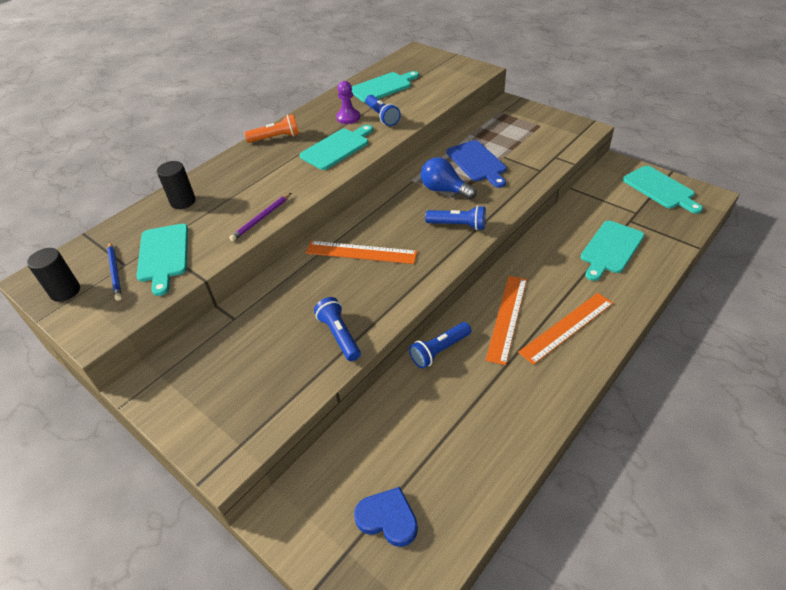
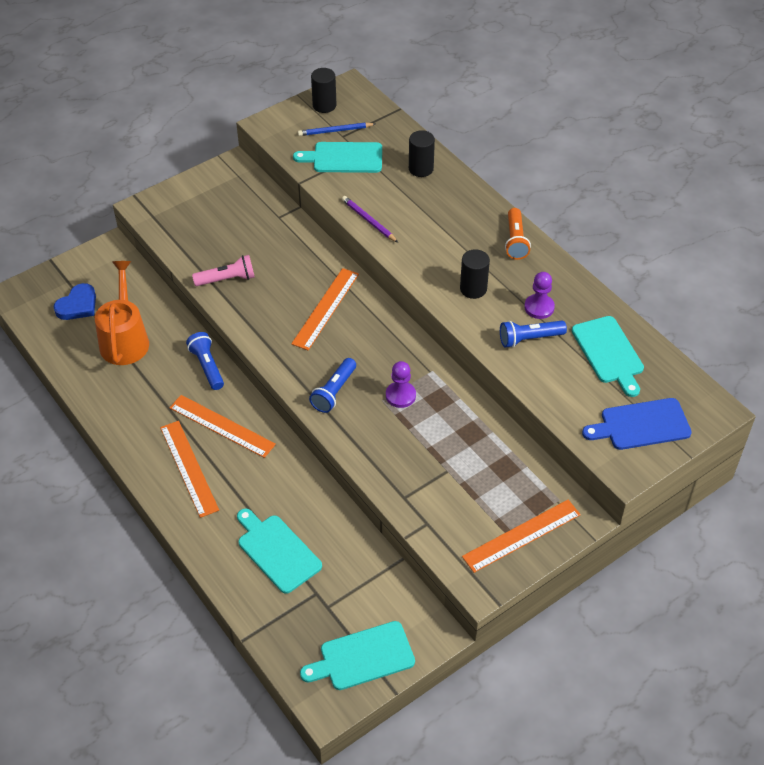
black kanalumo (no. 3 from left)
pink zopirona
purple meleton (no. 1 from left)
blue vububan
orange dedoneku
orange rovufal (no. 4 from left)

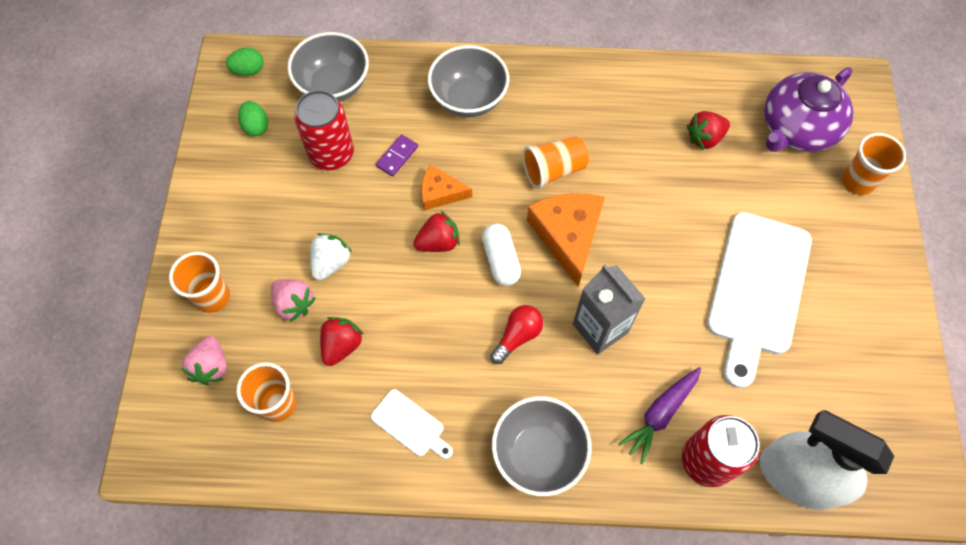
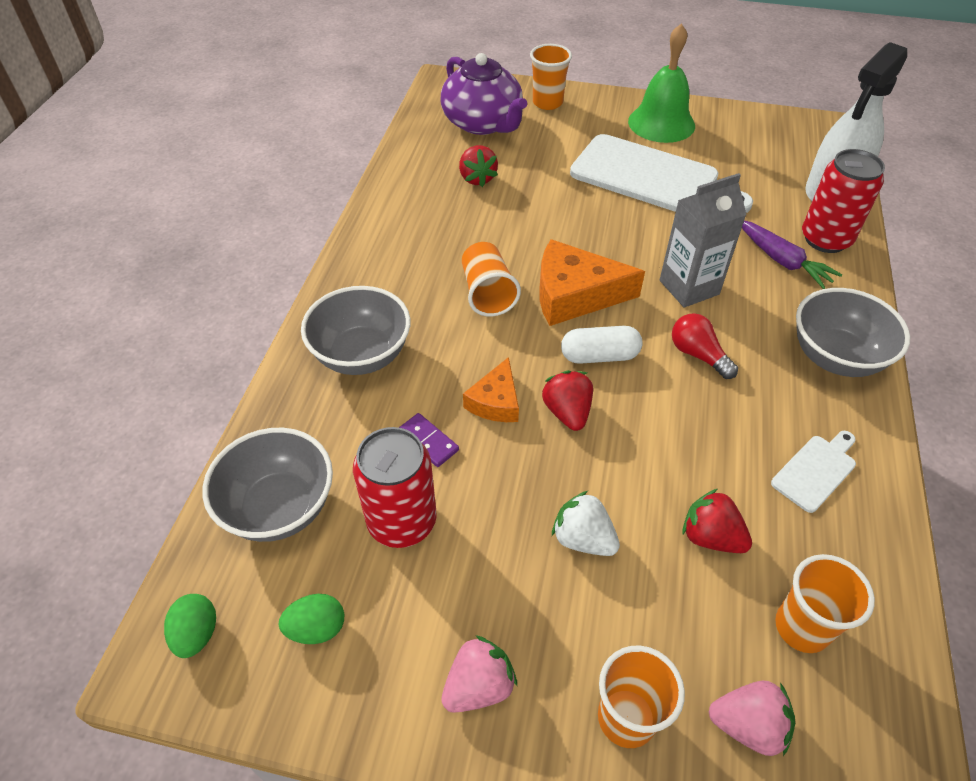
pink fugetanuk (no. 1 from left)
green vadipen

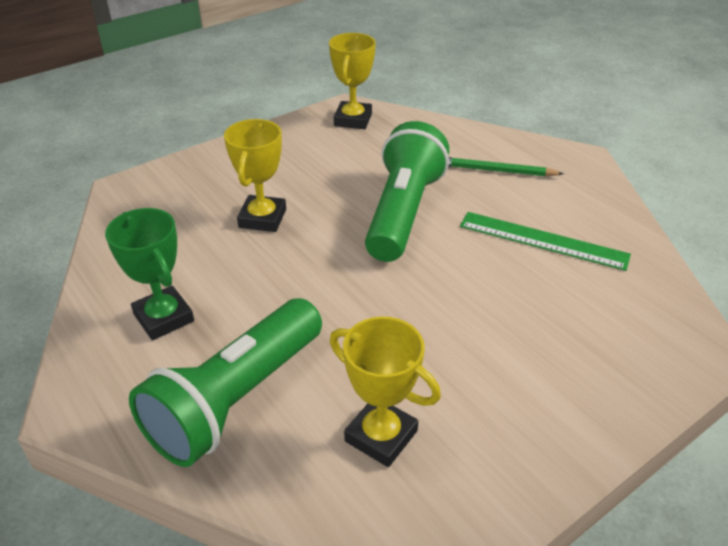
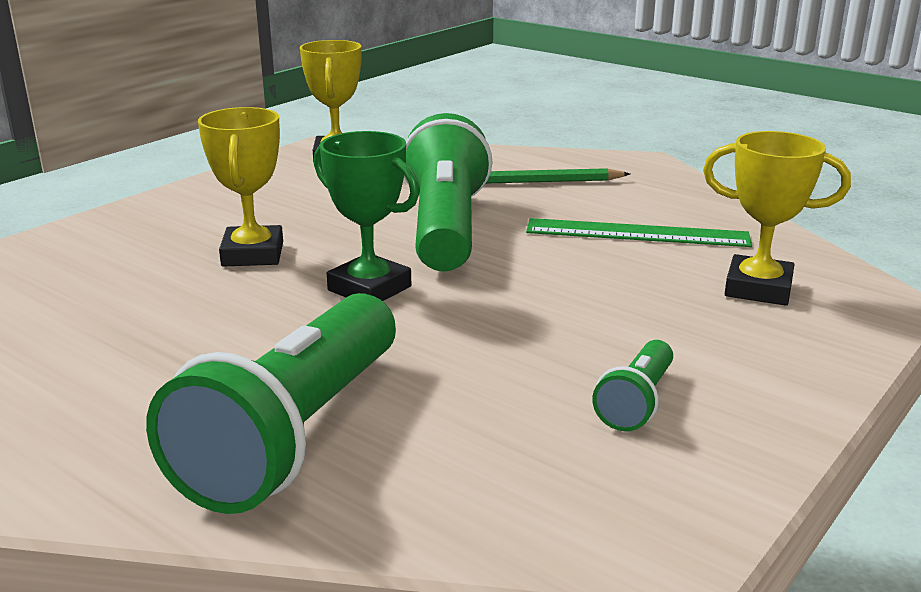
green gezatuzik
yellow gezatuzik (no. 3 from left)
green zopirona (no. 3 from left)

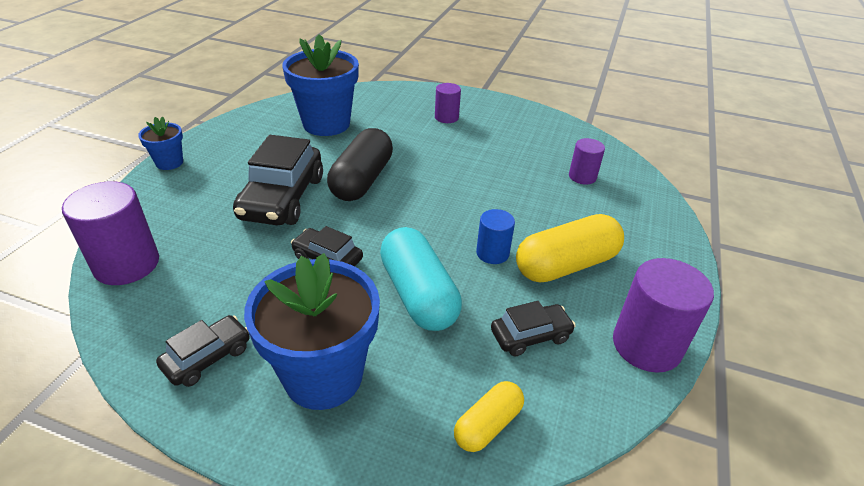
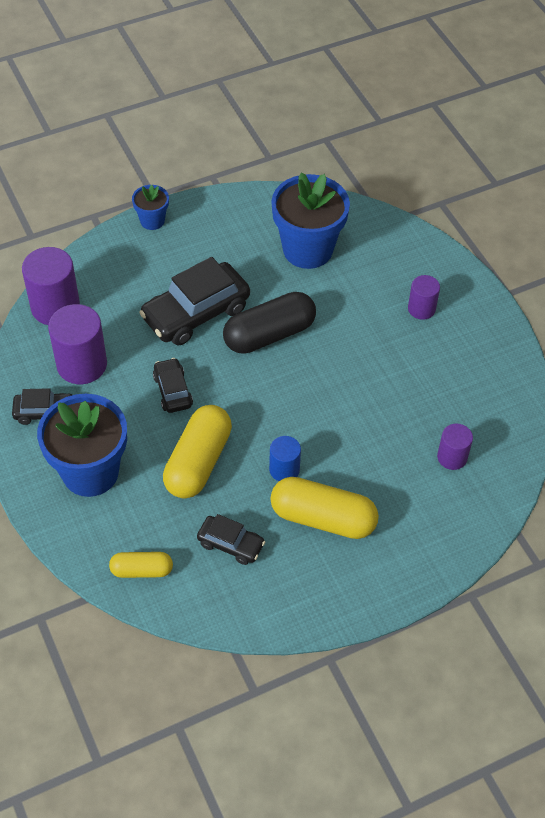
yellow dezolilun (no. 2 from left)
purple kanalumo (no. 2 from left)

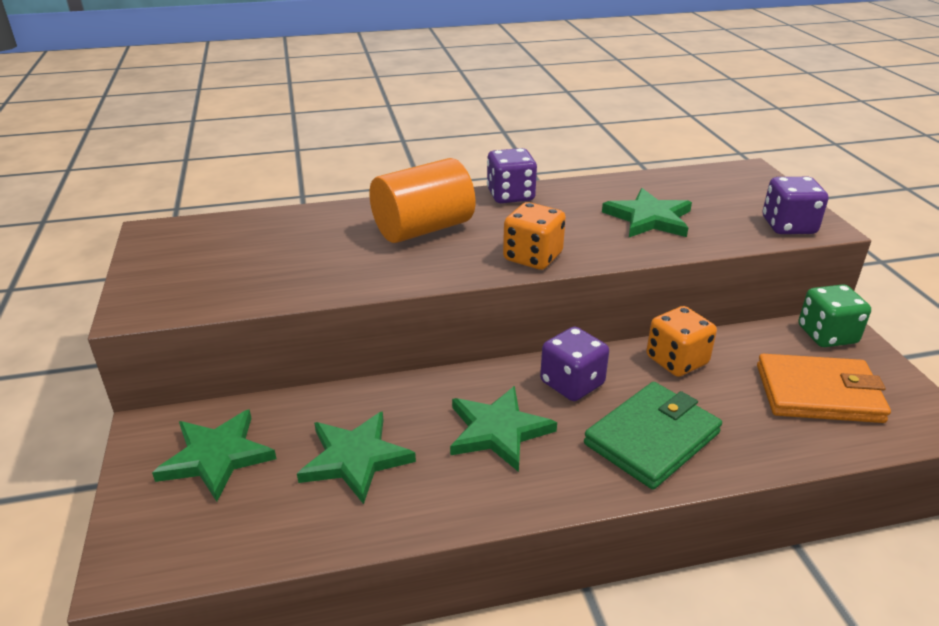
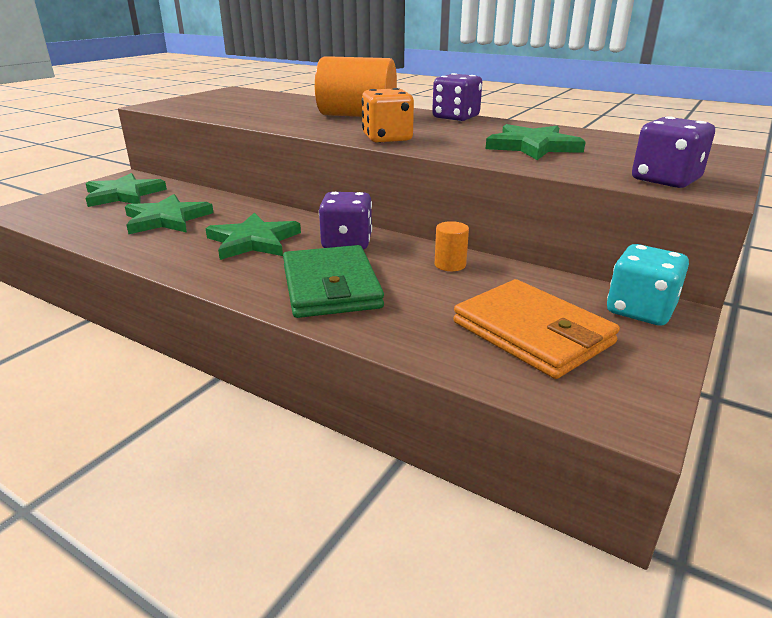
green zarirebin
orange kanalumo (no. 2 from left)
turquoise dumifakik

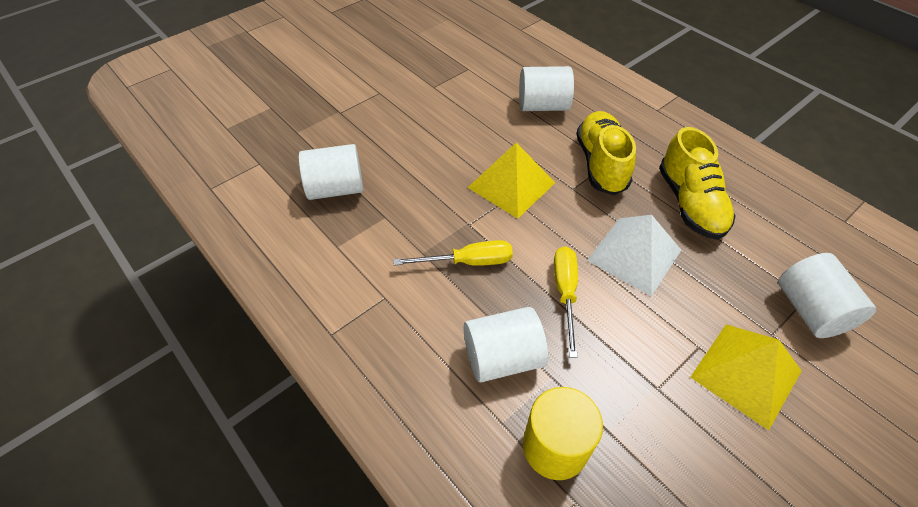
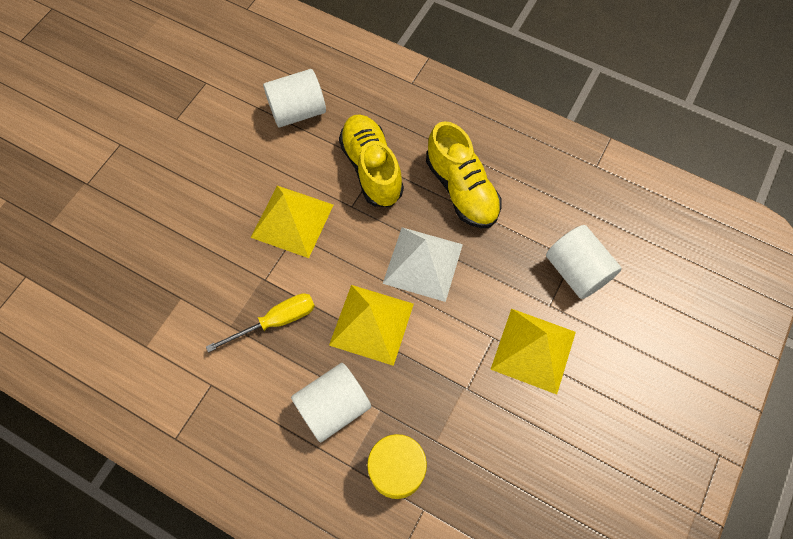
white kanalumo (no. 1 from left in the first image)
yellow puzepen (no. 2 from left)

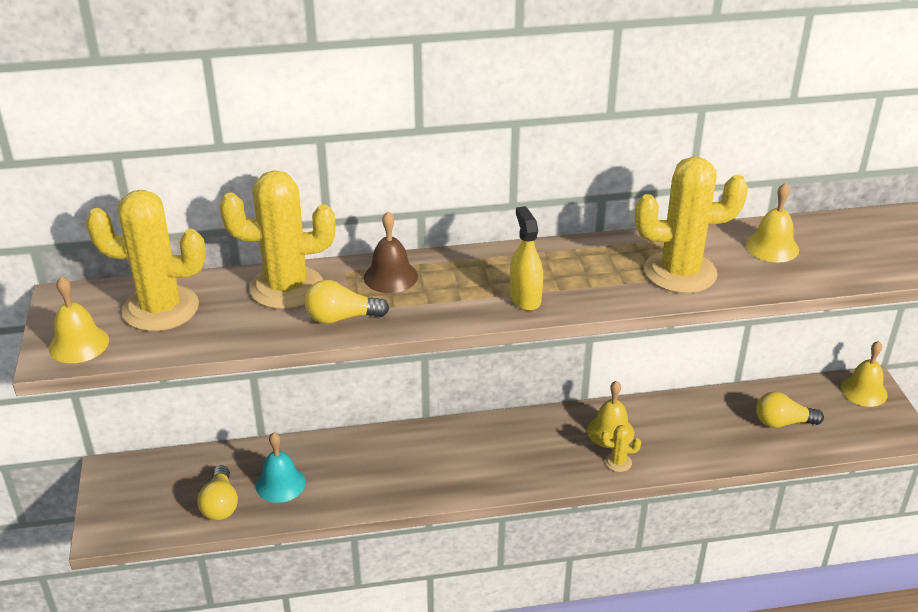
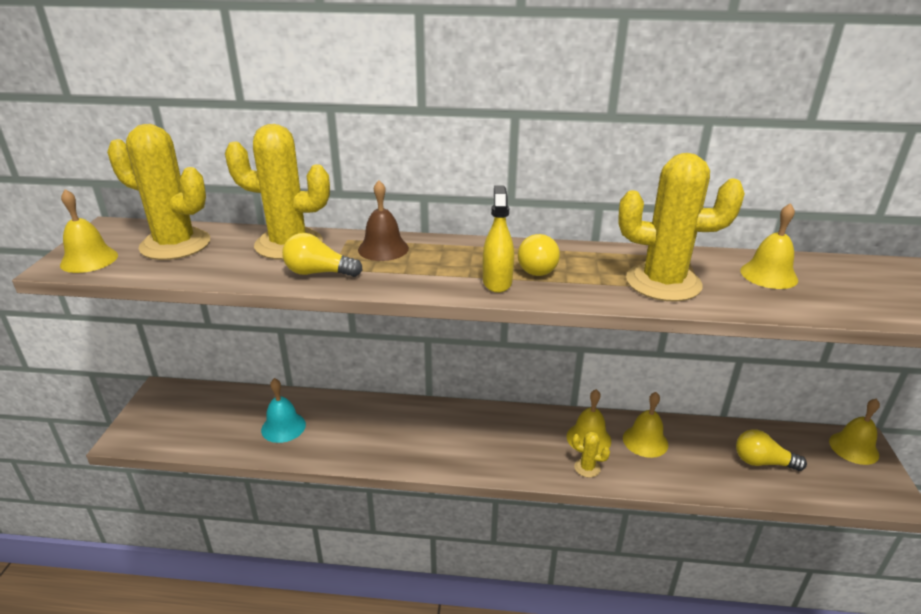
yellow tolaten (no. 2 from left)
yellow vadipen (no. 3 from left)

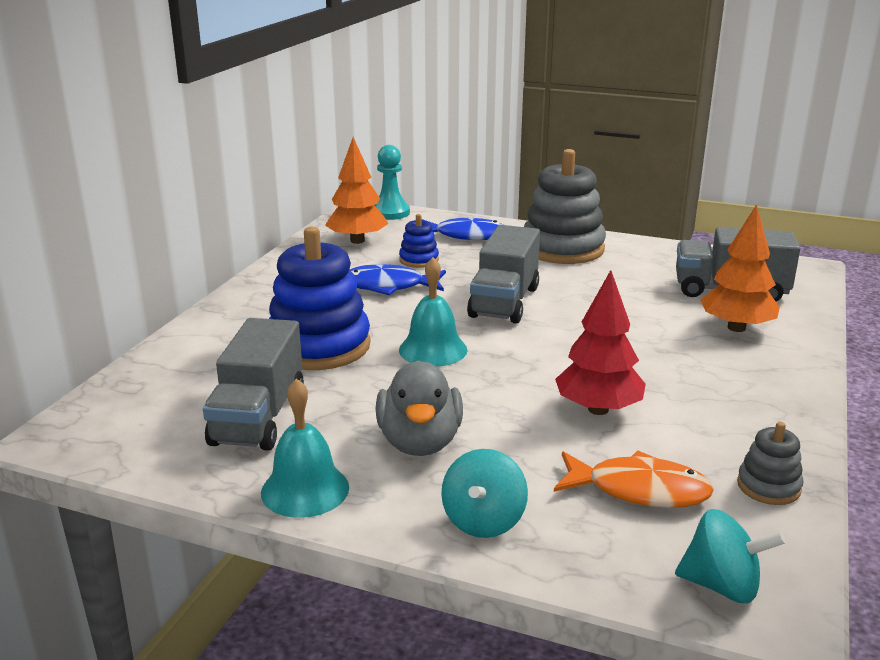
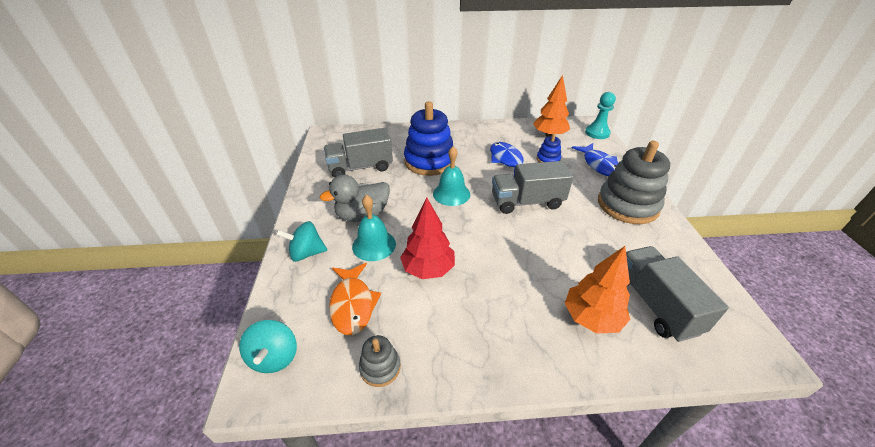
turquoise vadipen (no. 1 from left)

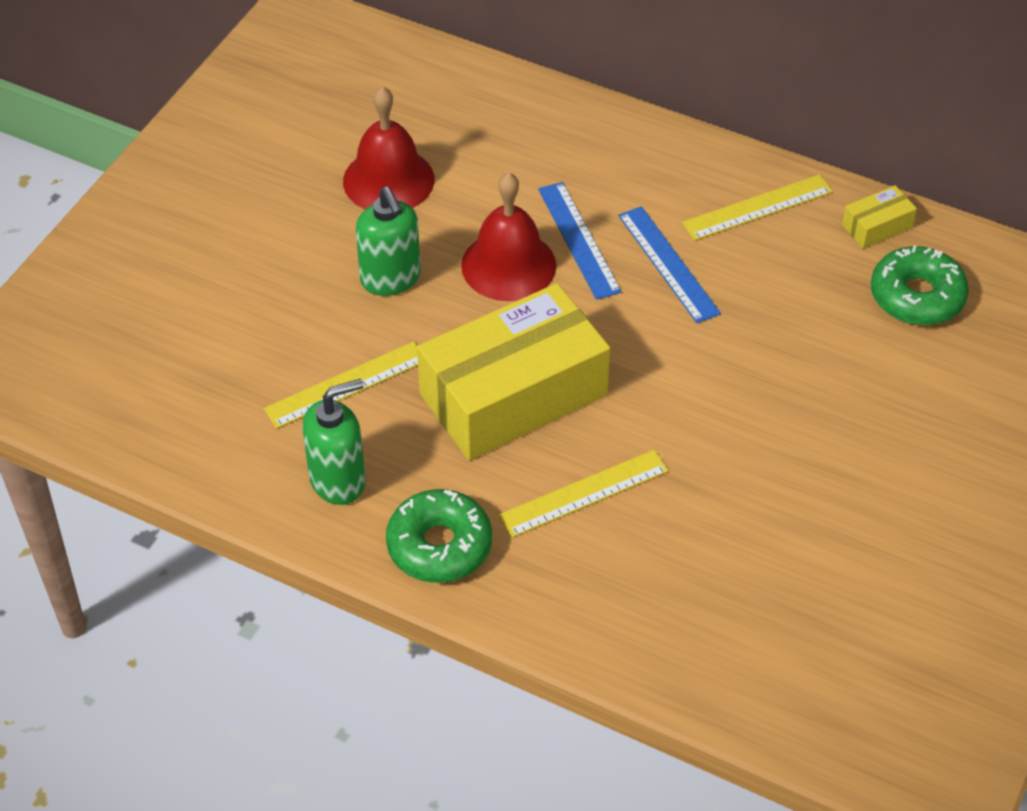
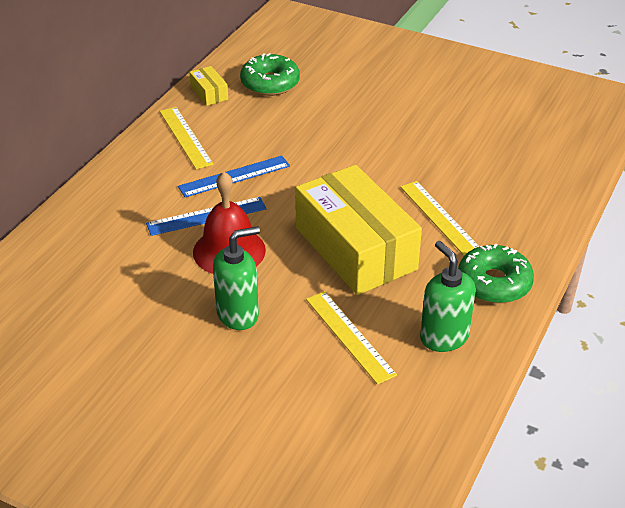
red vadipen (no. 1 from left in the first image)

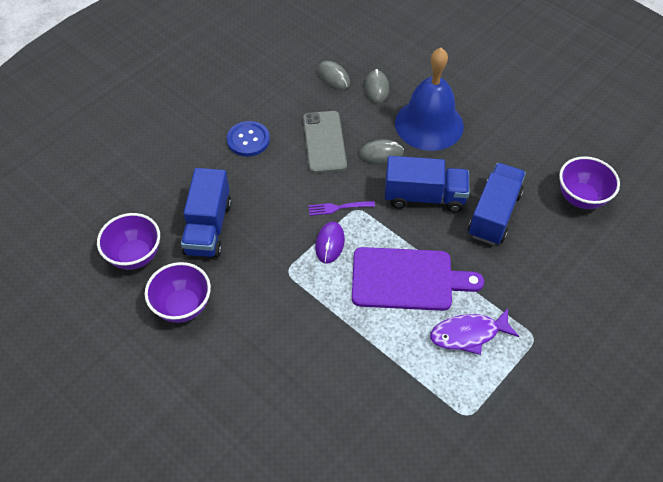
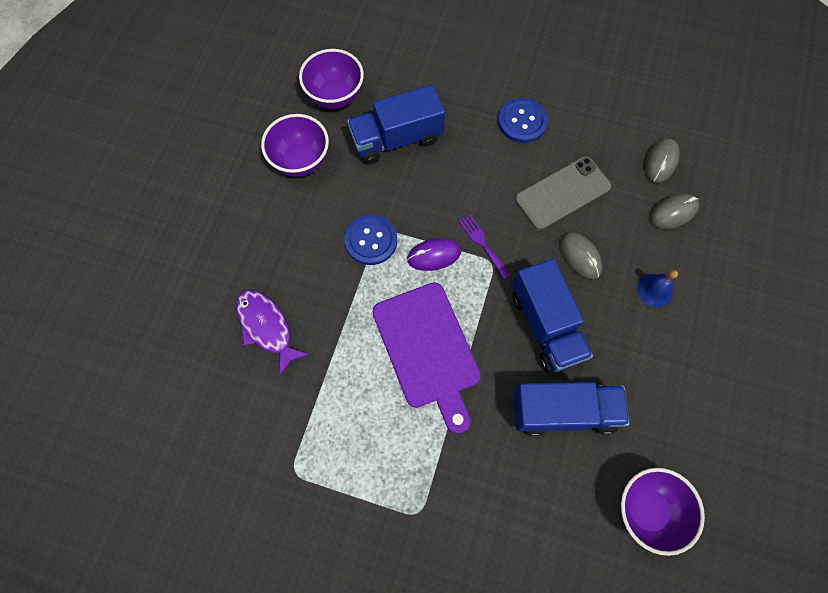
blue vadipen
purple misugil
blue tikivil (no. 1 from left)

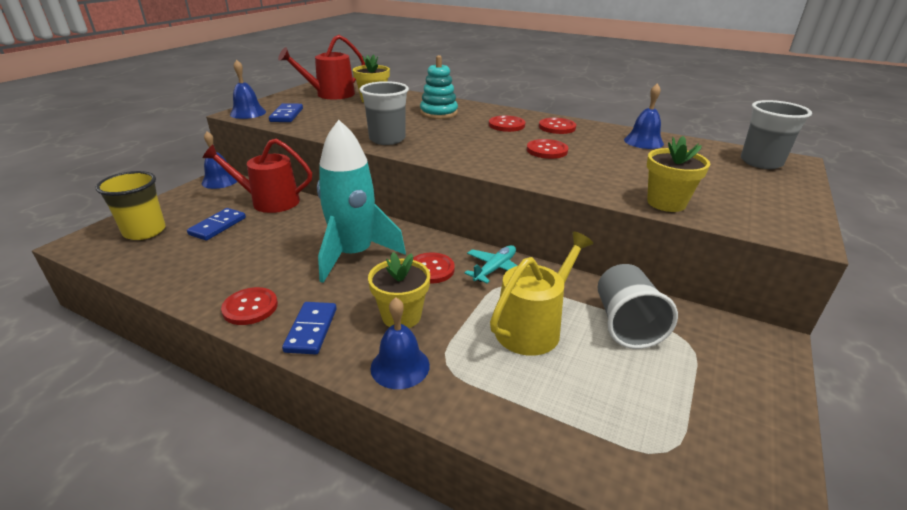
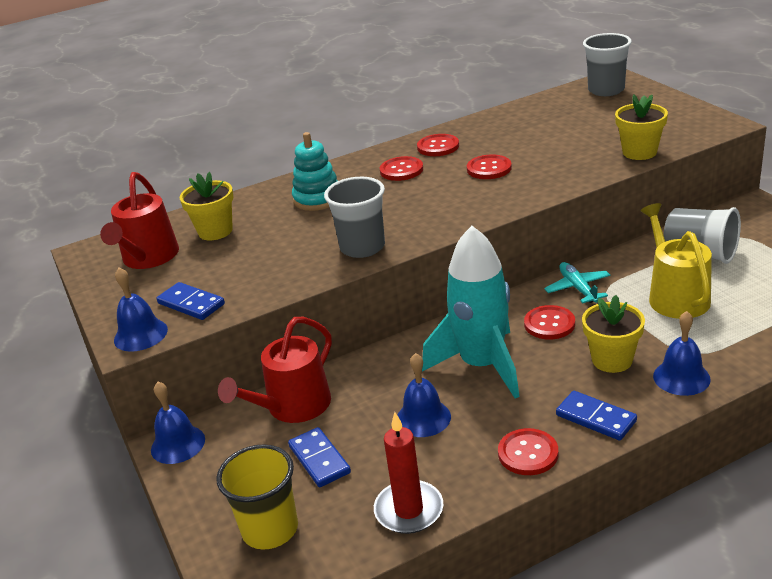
blue vadipen (no. 3 from left)
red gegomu

